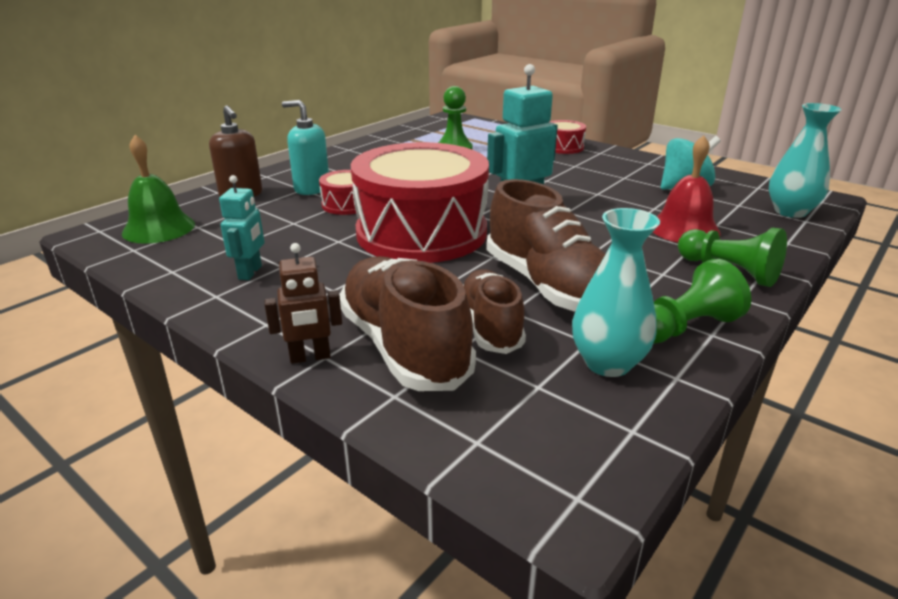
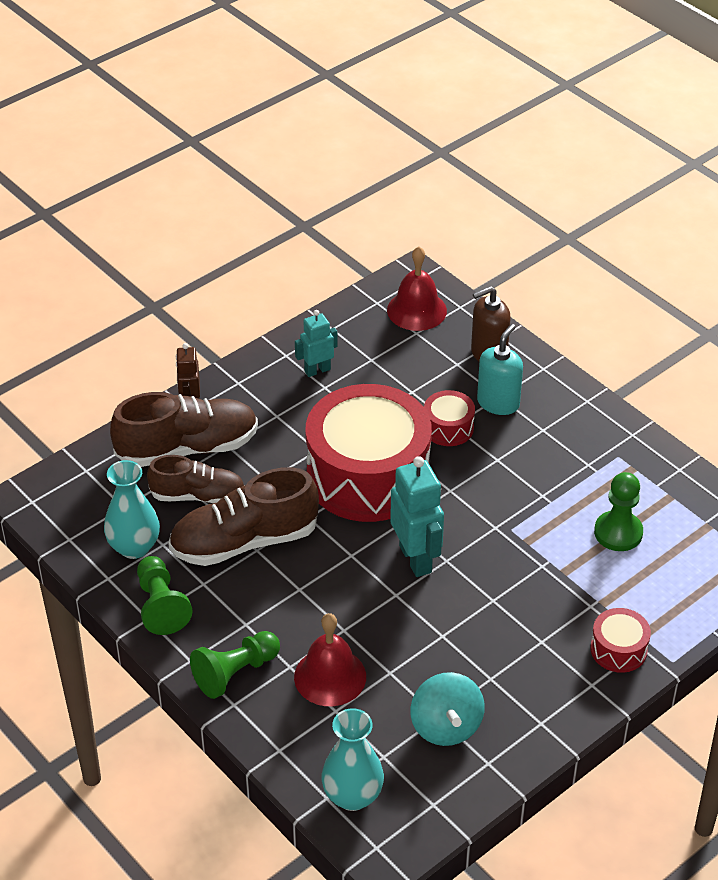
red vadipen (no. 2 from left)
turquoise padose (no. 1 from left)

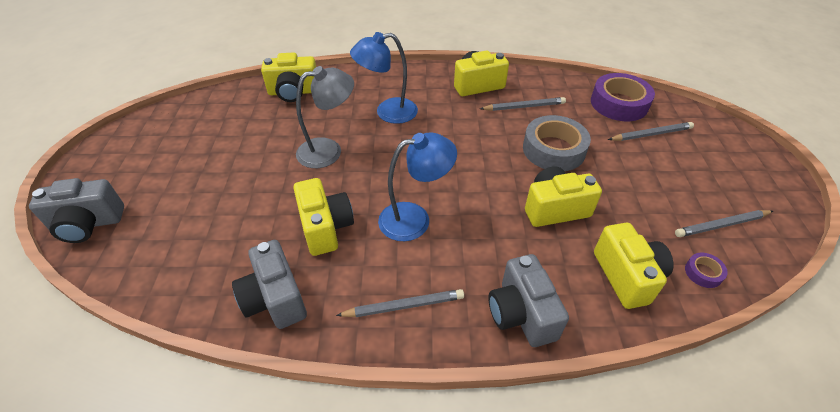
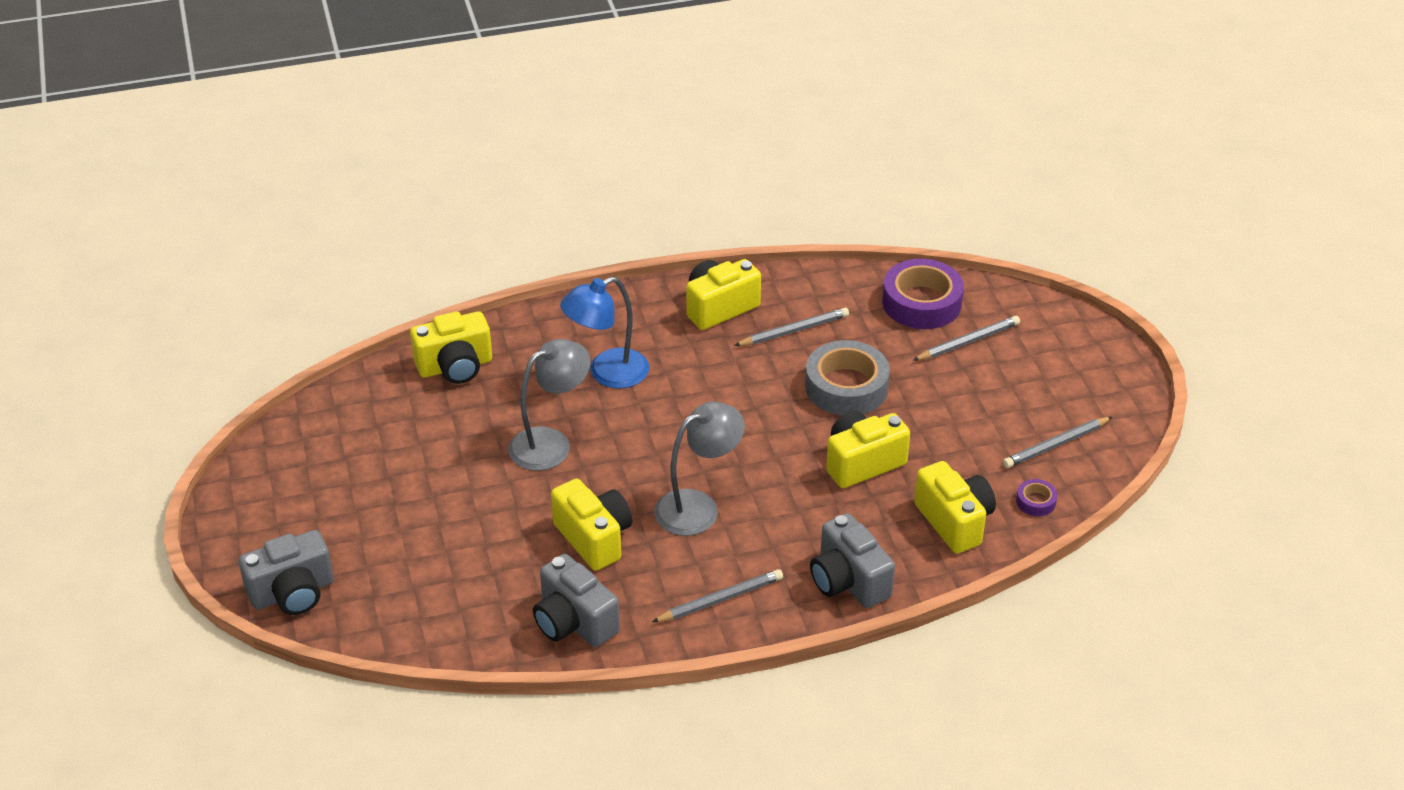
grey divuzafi (no. 2 from left)

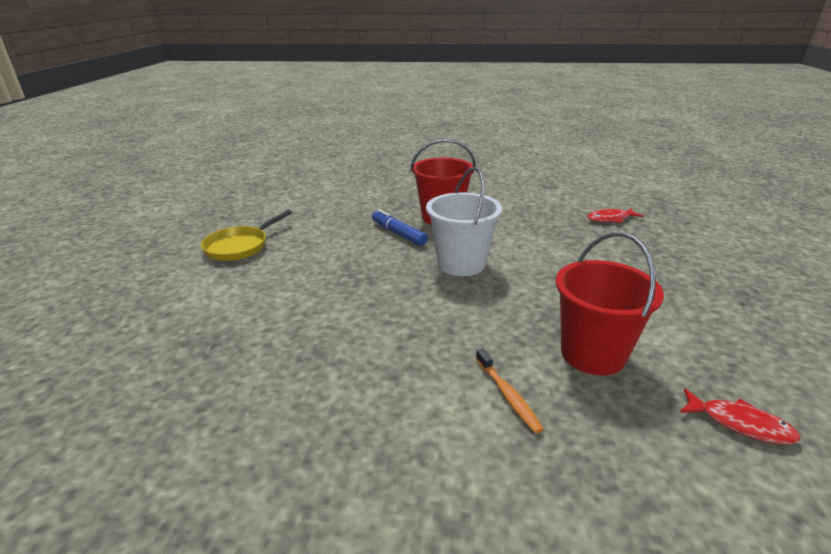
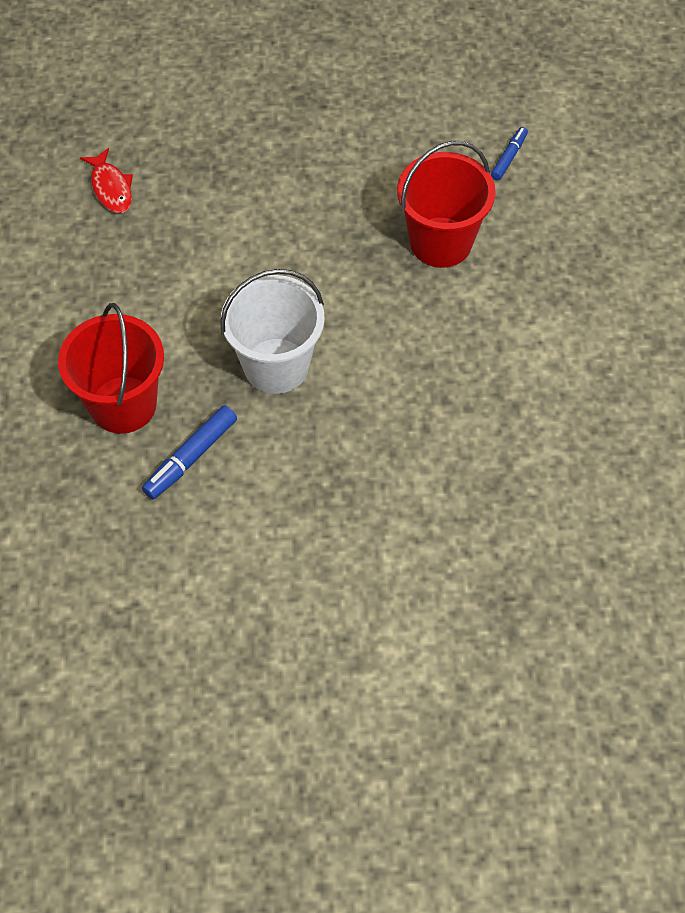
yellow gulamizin
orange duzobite
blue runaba (no. 2 from left)

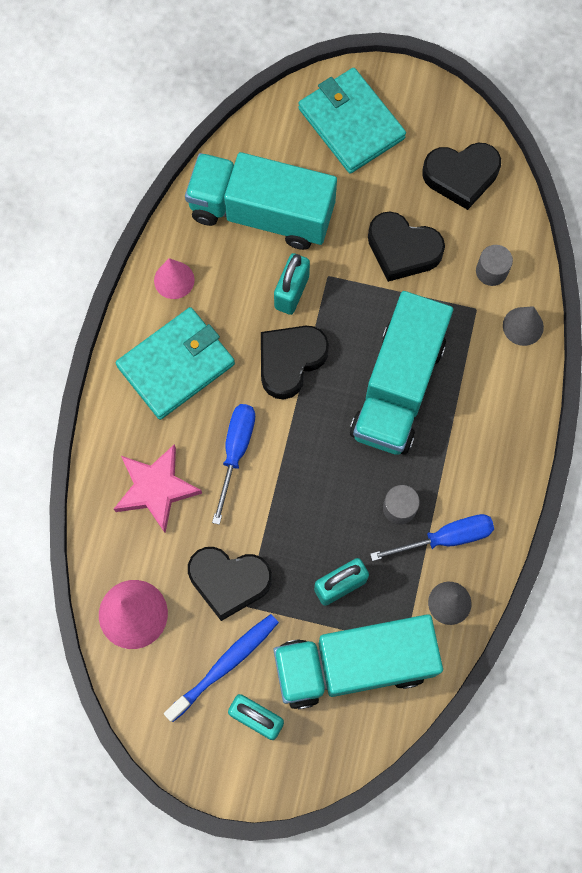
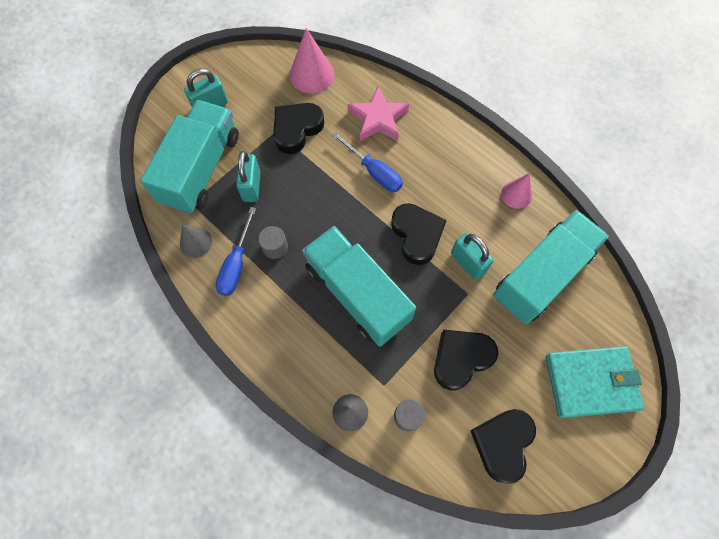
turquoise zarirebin (no. 1 from left in the first image)
blue duzobite

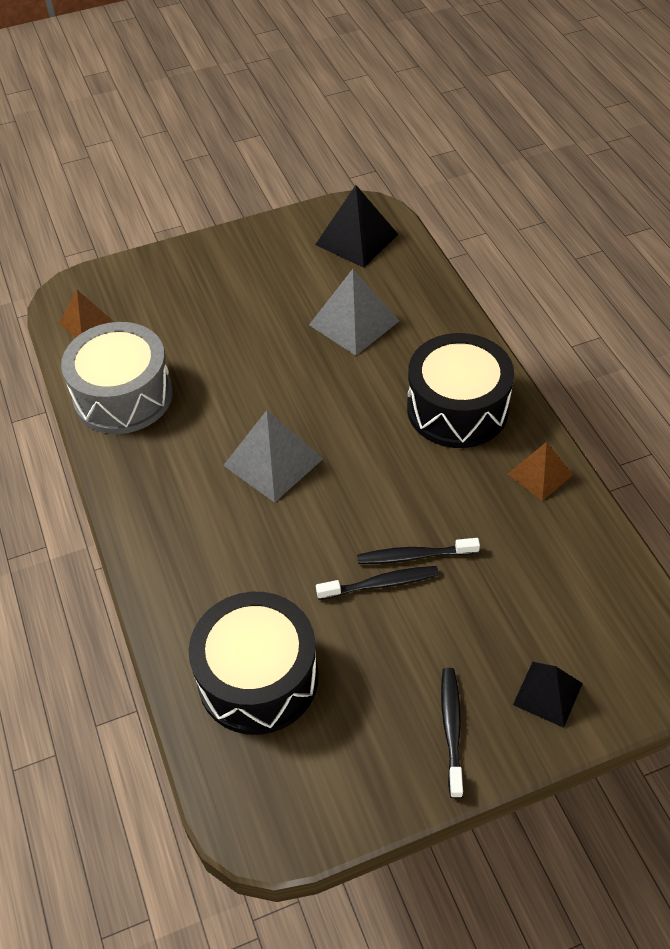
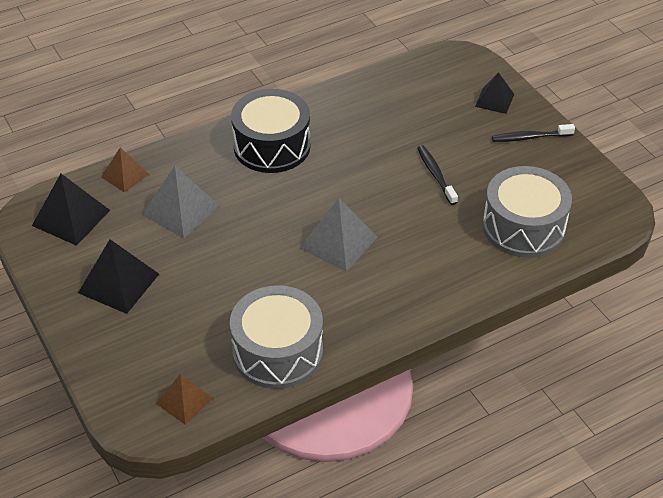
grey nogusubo (no. 2 from left)
black duzobite (no. 2 from left in the first image)
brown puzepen (no. 1 from left)
black puzepen (no. 2 from left)

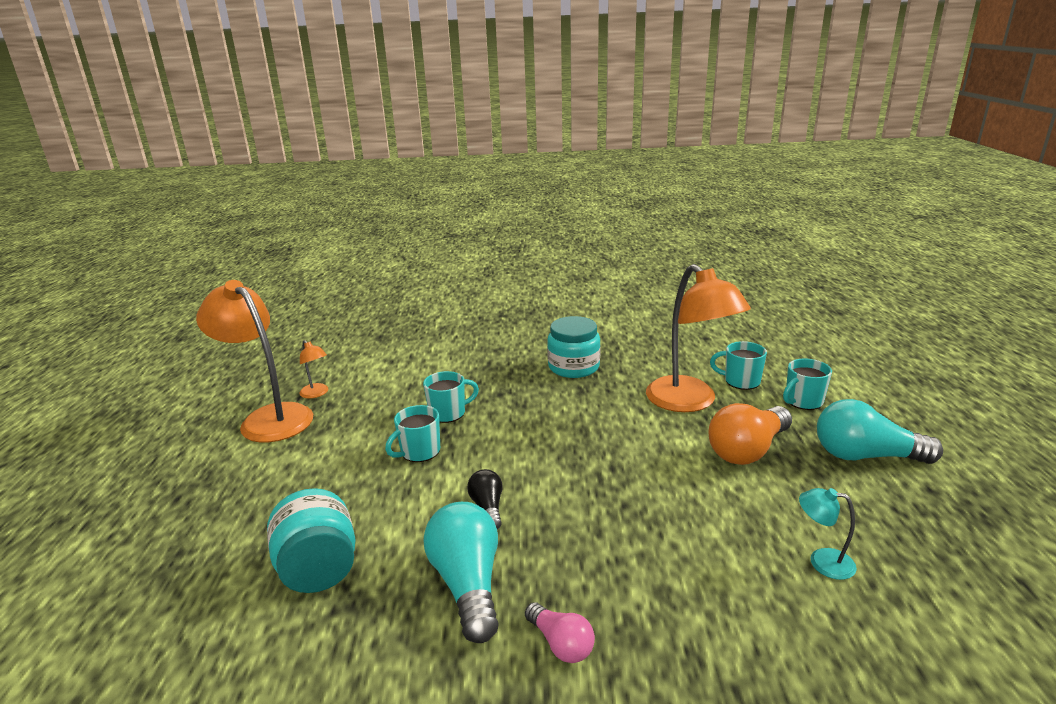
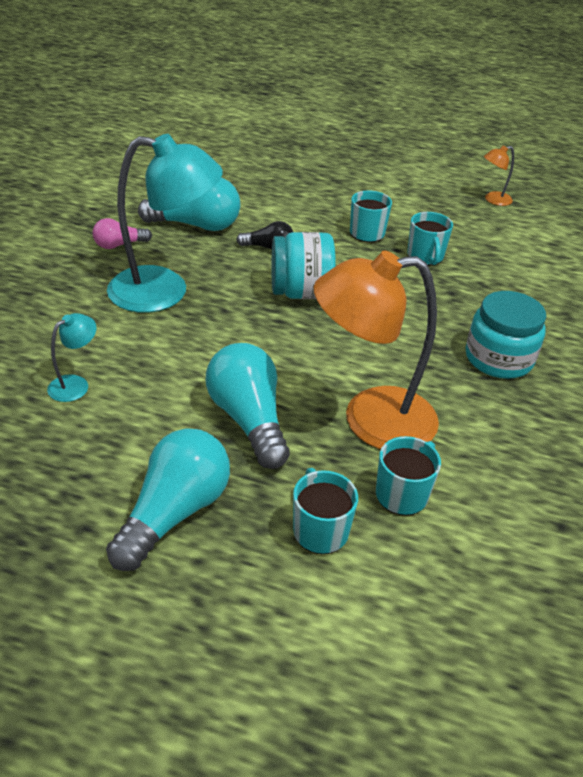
orange divuzafi (no. 1 from left in the first image)
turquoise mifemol (no. 1 from left)
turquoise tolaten (no. 3 from left)
turquoise divuzafi (no. 2 from left)

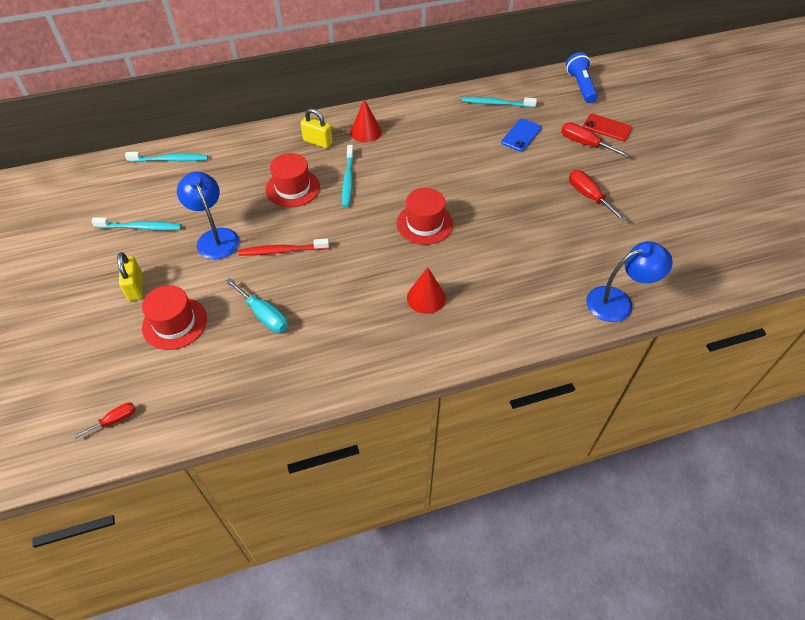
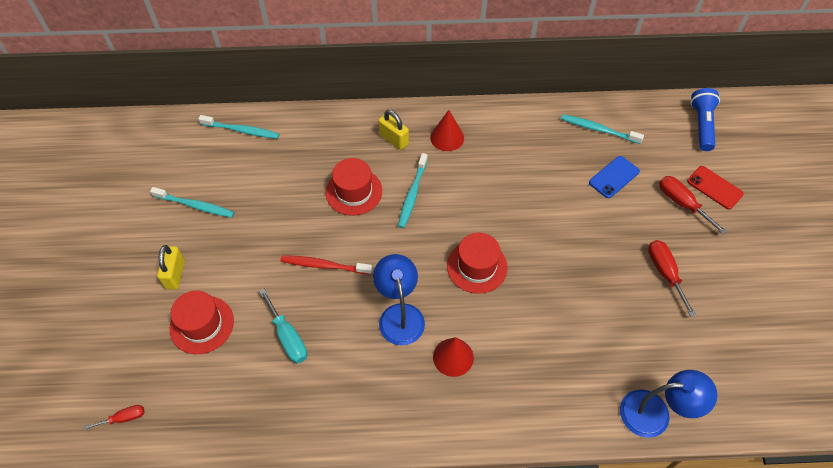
blue divuzafi (no. 1 from left)

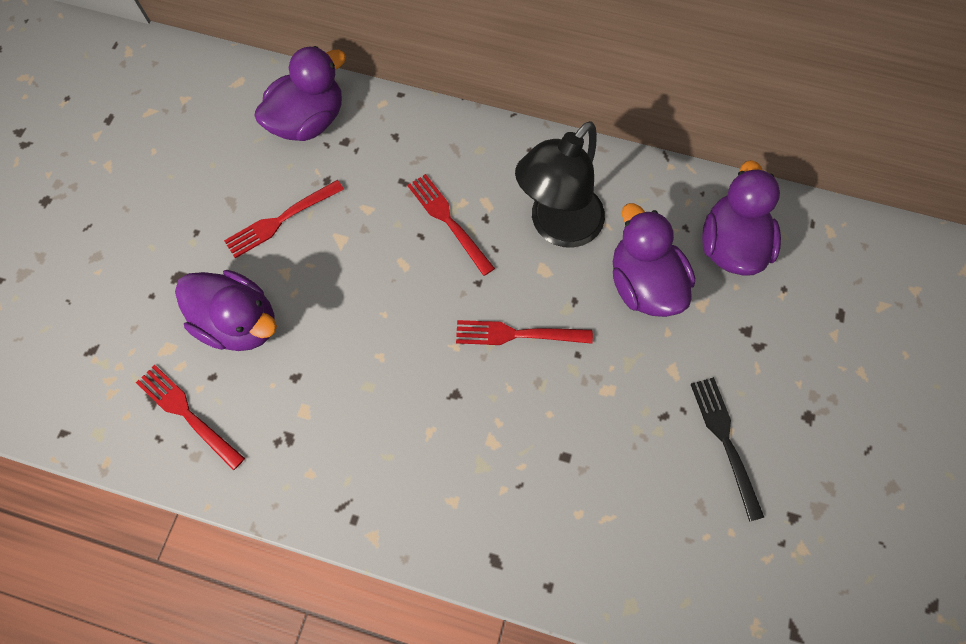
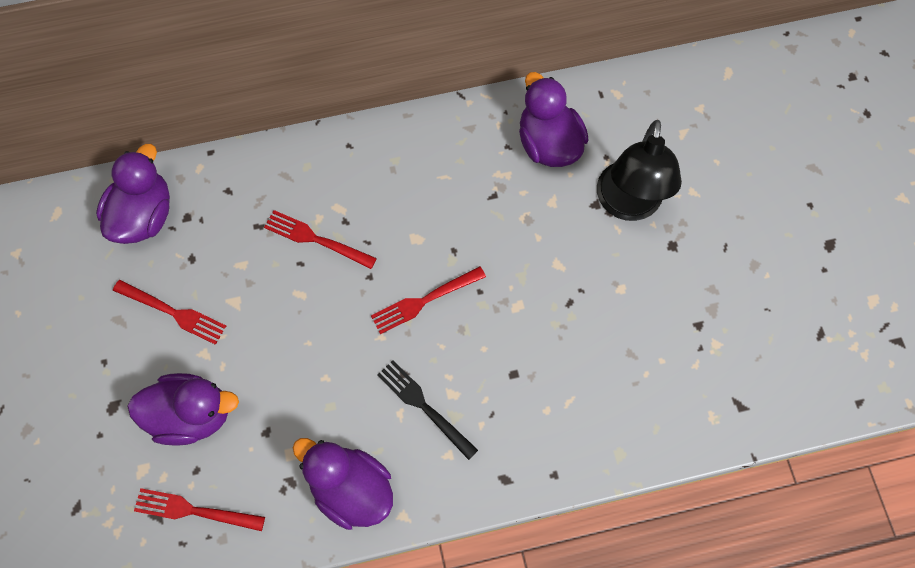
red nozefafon (no. 1 from left)
black divuzafi
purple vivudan (no. 3 from left)
black nozefafon

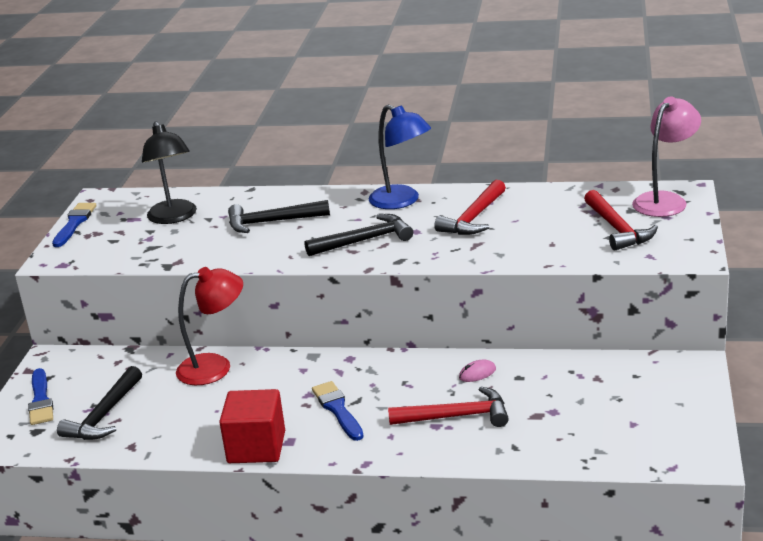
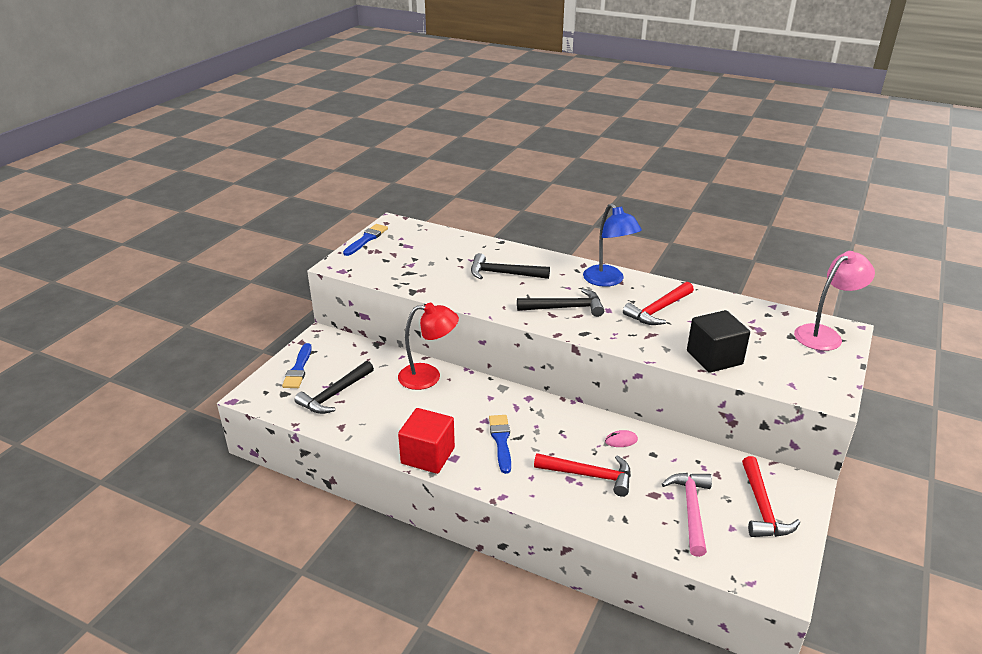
black divuzafi
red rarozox (no. 3 from left)
pink rarozox
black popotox

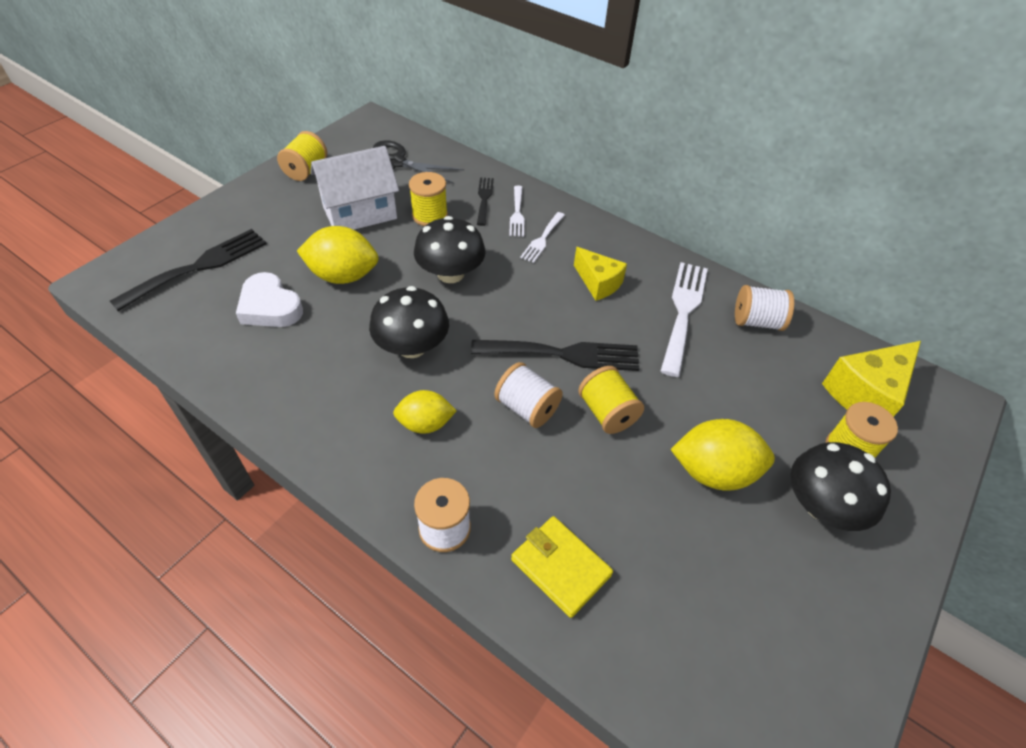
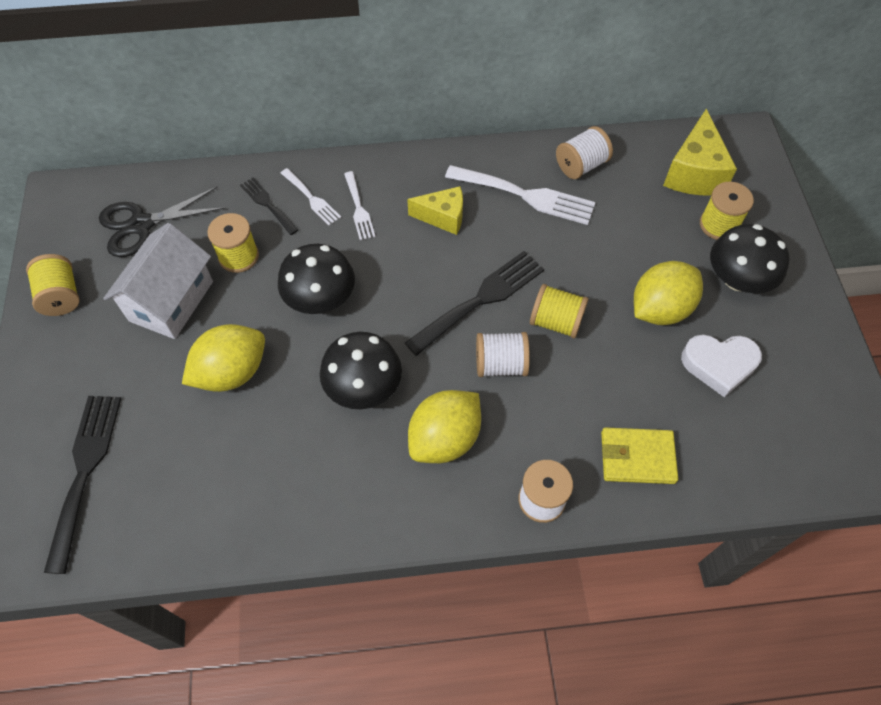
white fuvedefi
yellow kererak (no. 2 from left)
white nozefafon (no. 3 from left)

